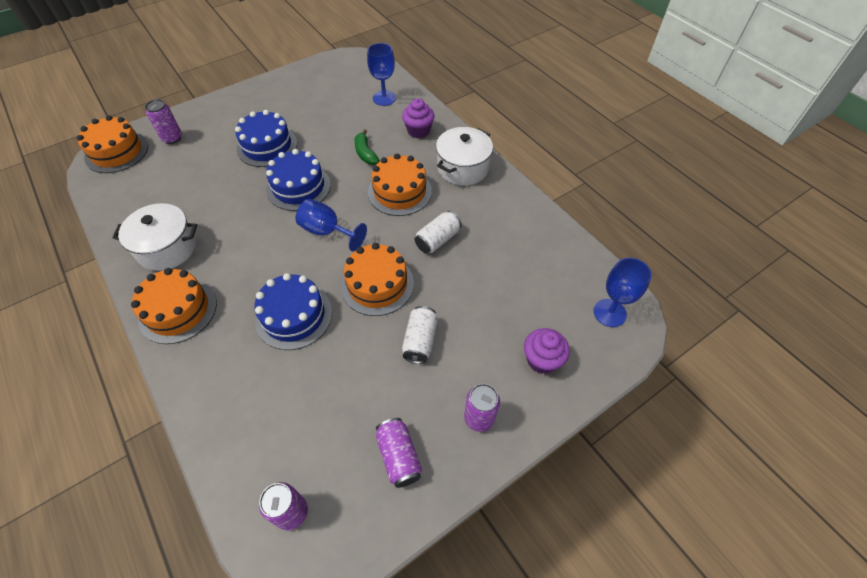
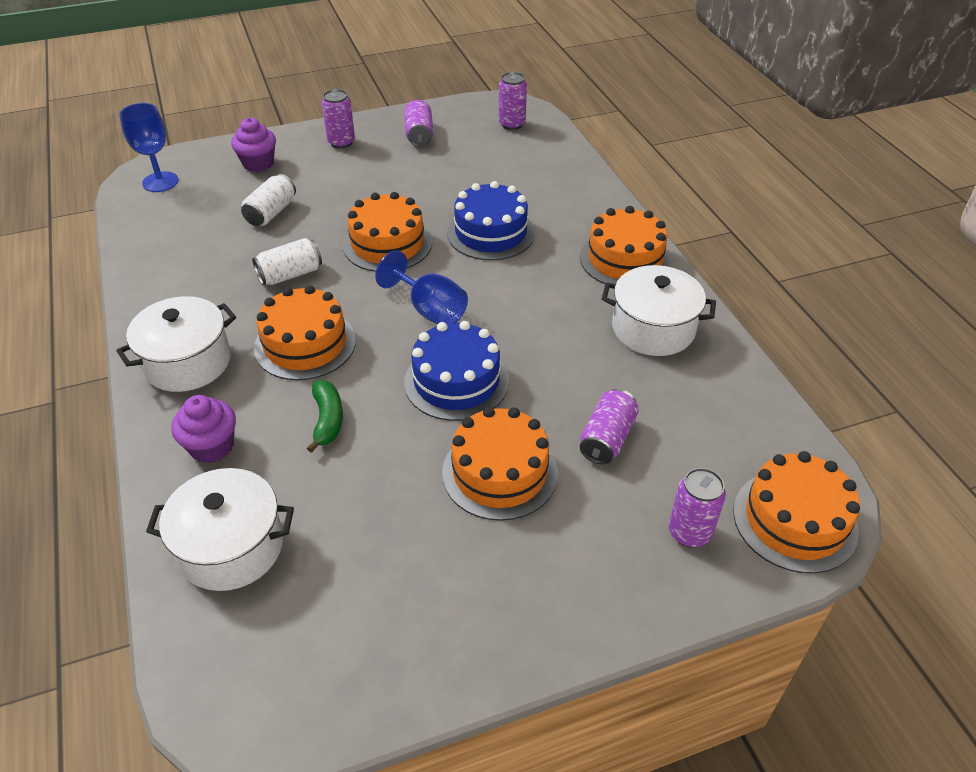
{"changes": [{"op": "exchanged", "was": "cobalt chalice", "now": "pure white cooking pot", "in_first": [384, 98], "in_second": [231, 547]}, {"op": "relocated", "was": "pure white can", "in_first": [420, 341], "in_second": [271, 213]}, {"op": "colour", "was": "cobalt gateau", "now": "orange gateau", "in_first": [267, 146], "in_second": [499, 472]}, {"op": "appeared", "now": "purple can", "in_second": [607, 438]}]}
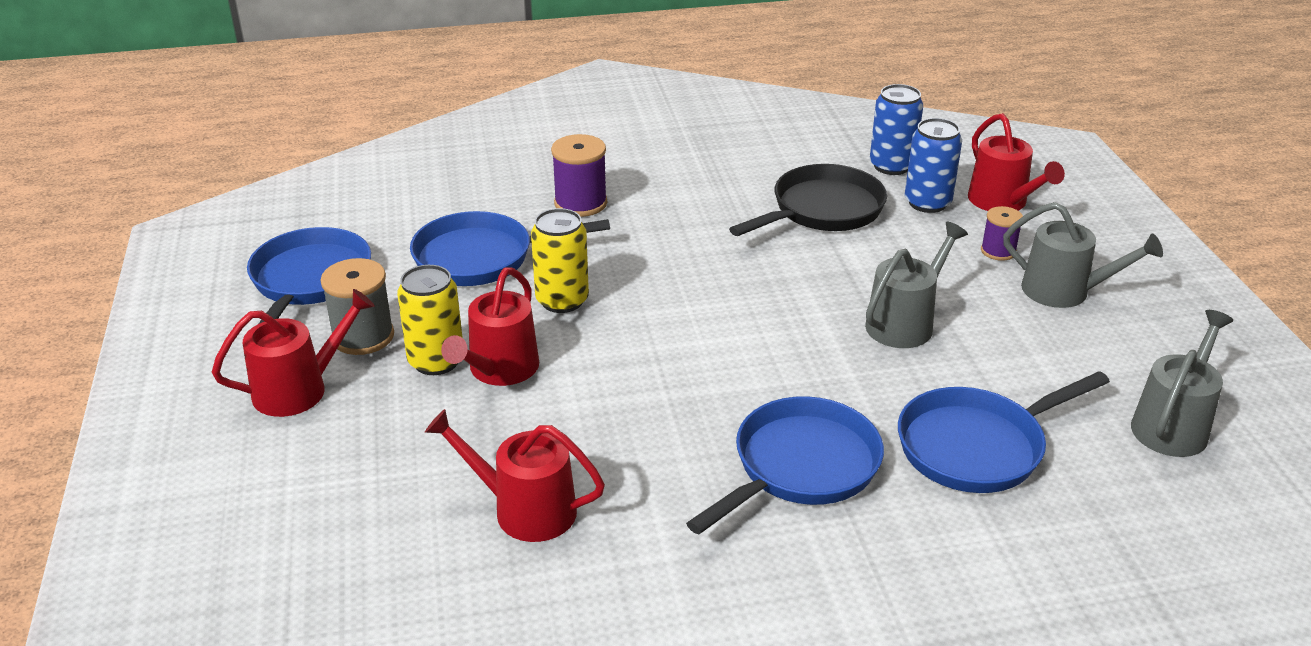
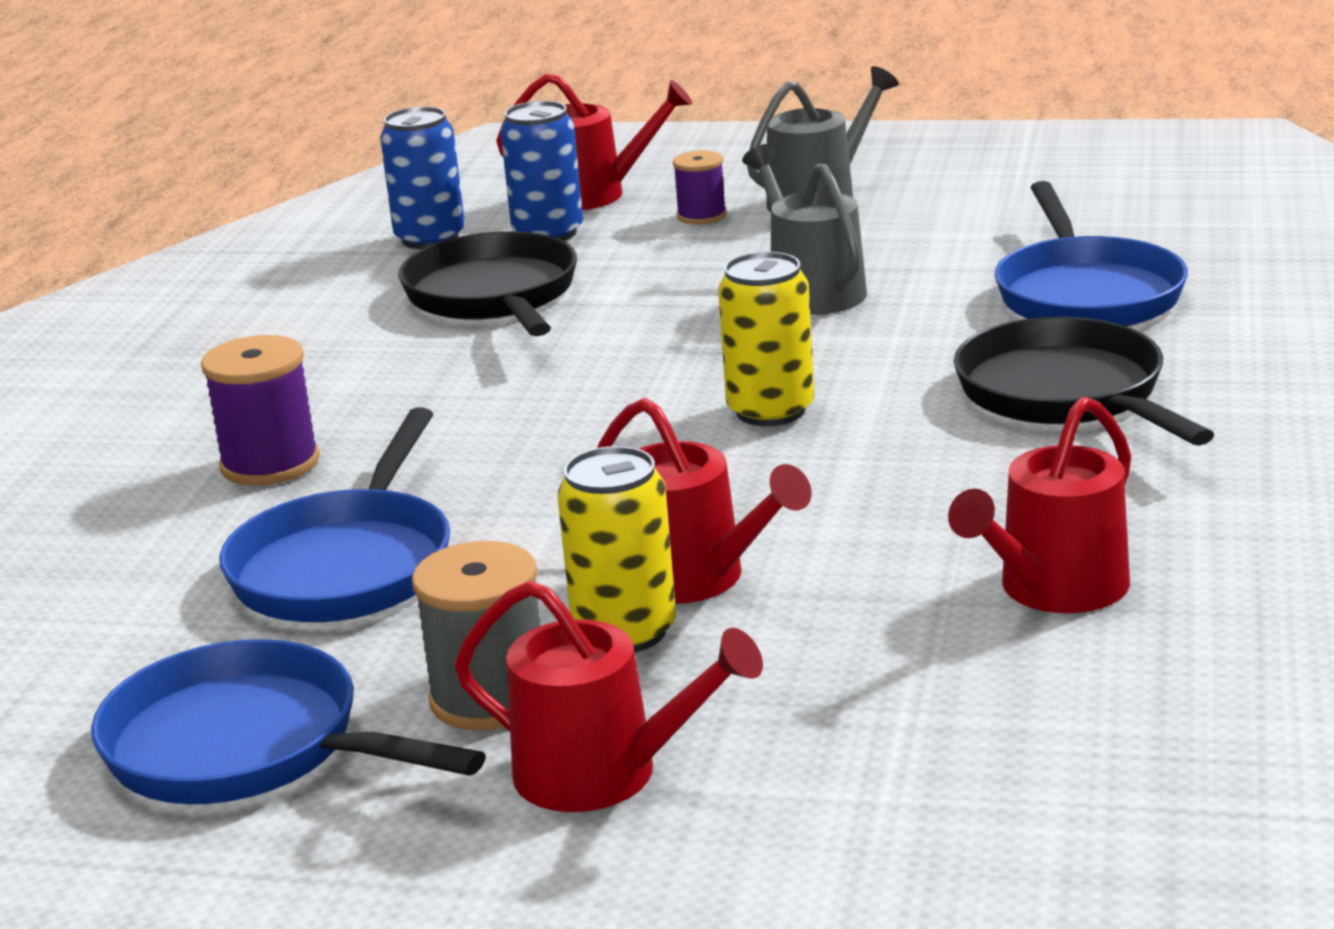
{"changes": [{"op": "spun", "was": "red sprinkling can", "in_first": [299, 389], "in_second": [603, 774], "clockwise": 120}, {"op": "relocated", "was": "yellow can", "in_first": [562, 300], "in_second": [770, 411]}, {"op": "colour", "was": "cobalt frying pan", "now": "ebony frying pan", "in_first": [800, 467], "in_second": [1067, 394]}, {"op": "missing", "was": "grey sprinkling can", "in_first": [1172, 425]}]}
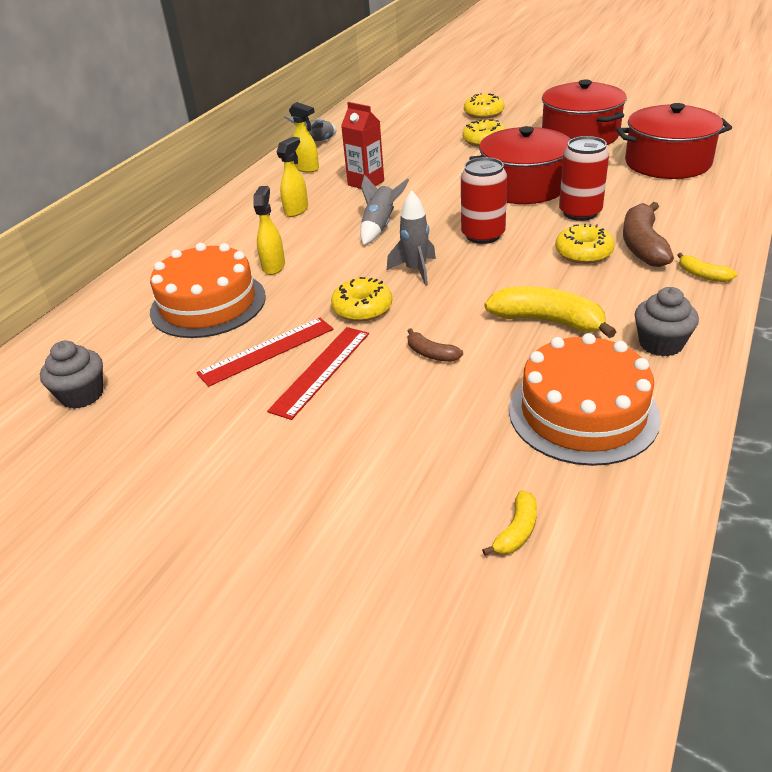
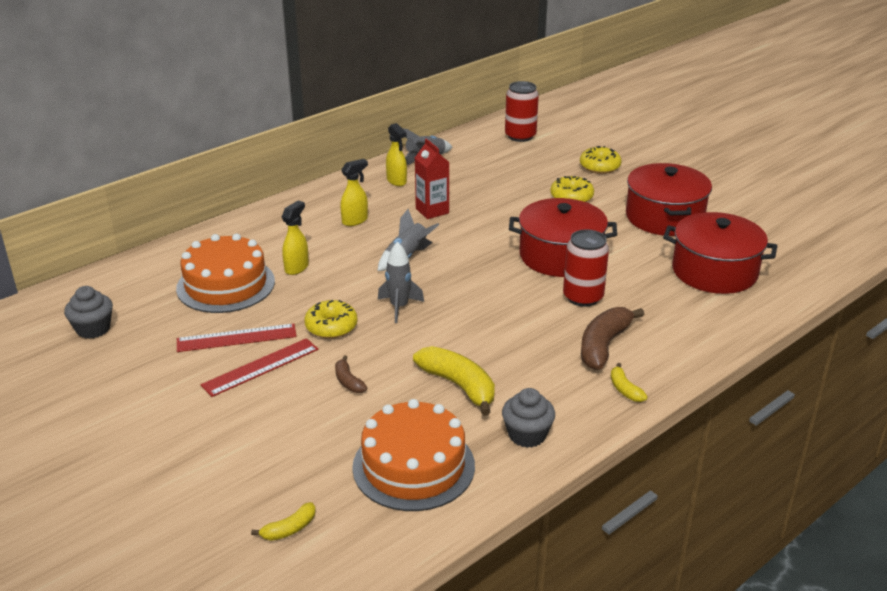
{"changes": [{"op": "relocated", "was": "red can", "in_first": [483, 235], "in_second": [520, 136]}, {"op": "missing", "was": "yellow doughnut", "in_first": [583, 253]}]}
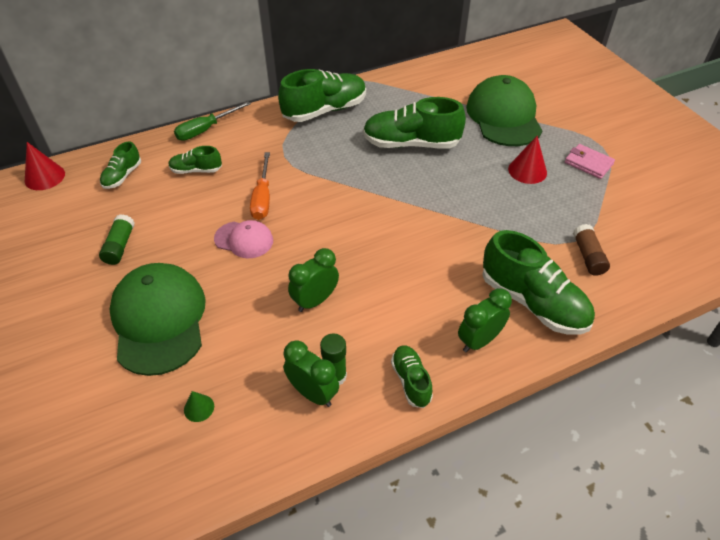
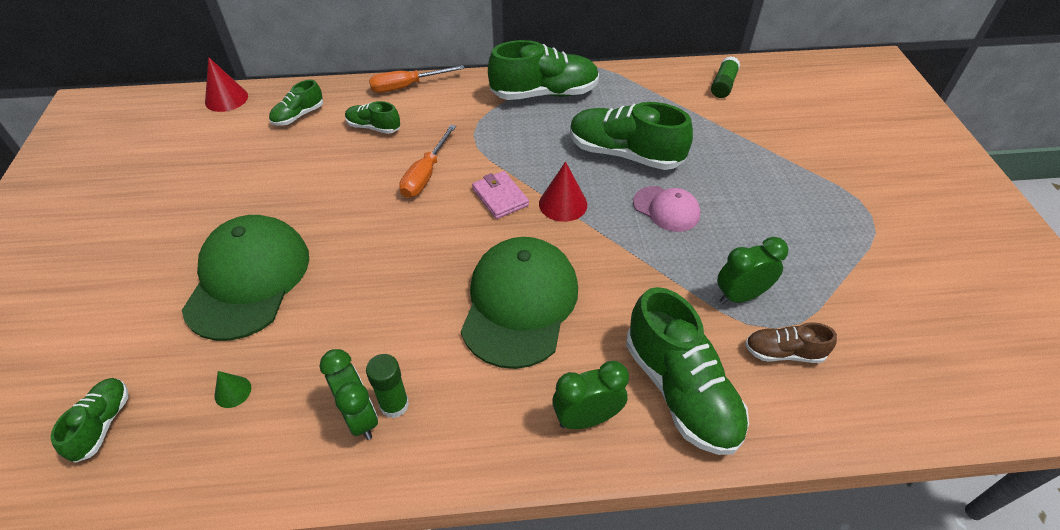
{"changes": [{"op": "relocated", "was": "green shoe", "in_first": [411, 381], "in_second": [102, 424]}, {"op": "colour", "was": "green flat screwdriver", "now": "orange flat screwdriver", "in_first": [205, 130], "in_second": [407, 86]}, {"op": "relocated", "was": "green cap", "in_first": [503, 116], "in_second": [519, 303]}, {"op": "relocated", "was": "rose-pink billfold", "in_first": [588, 163], "in_second": [500, 197]}, {"op": "relocated", "was": "red cone", "in_first": [527, 170], "in_second": [563, 204]}, {"op": "relocated", "was": "rose-pink cap", "in_first": [244, 240], "in_second": [666, 209]}, {"op": "relocated", "was": "green glue", "in_first": [120, 246], "in_second": [723, 85]}, {"op": "relocated", "was": "green clock", "in_first": [315, 301], "in_second": [740, 296]}, {"op": "exchanged", "was": "russet glue", "now": "russet shoe", "in_first": [588, 256], "in_second": [783, 353]}]}
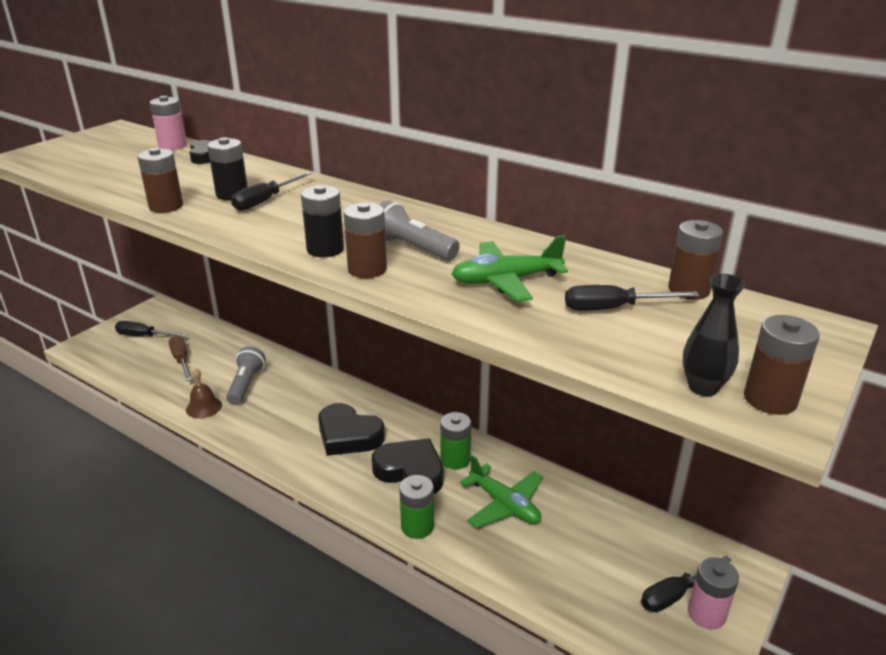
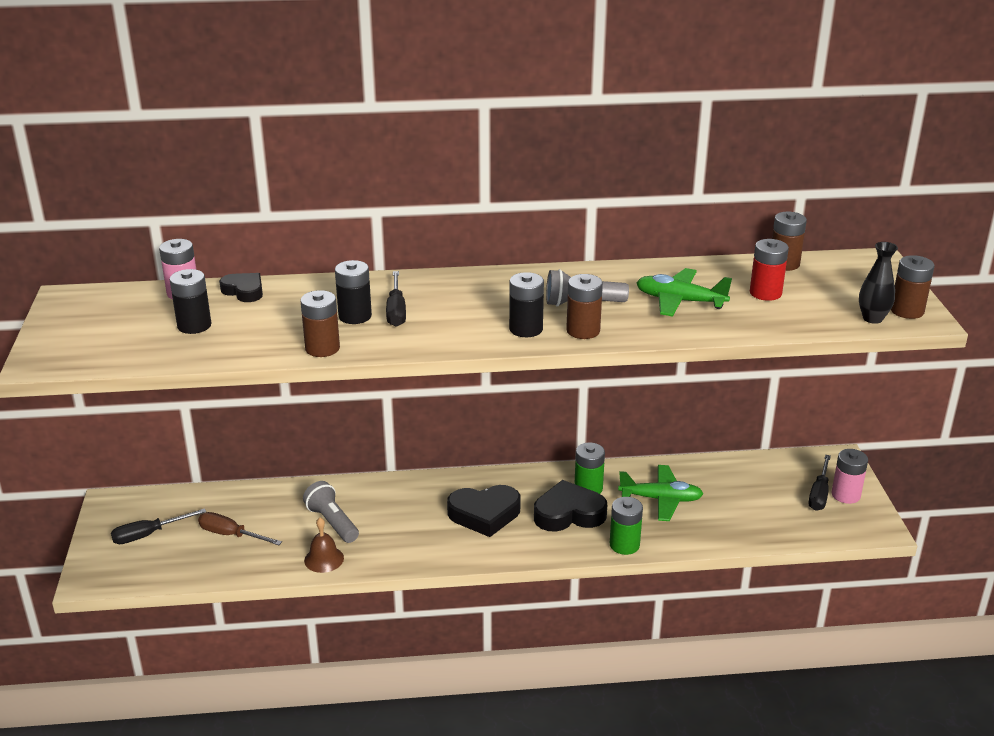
{"changes": [{"op": "appeared", "now": "ebony power cell", "in_second": [194, 325]}, {"op": "spun", "was": "green toy plane", "in_first": [506, 281], "in_second": [680, 301], "clockwise": 75}, {"op": "exchanged", "was": "ebony flat screwdriver", "now": "red power cell", "in_first": [613, 308], "in_second": [765, 293]}]}
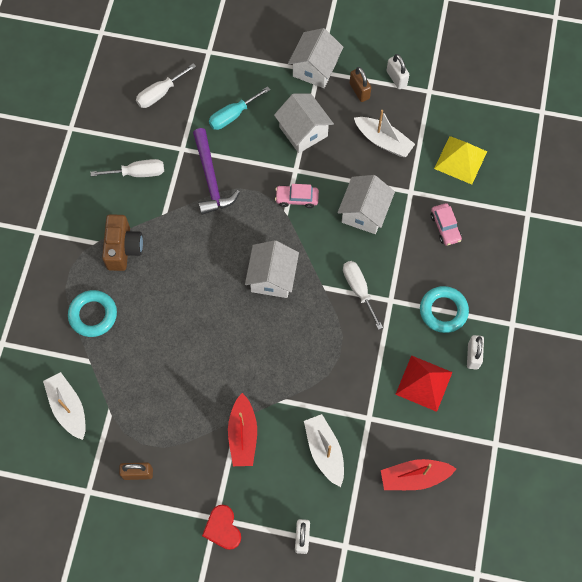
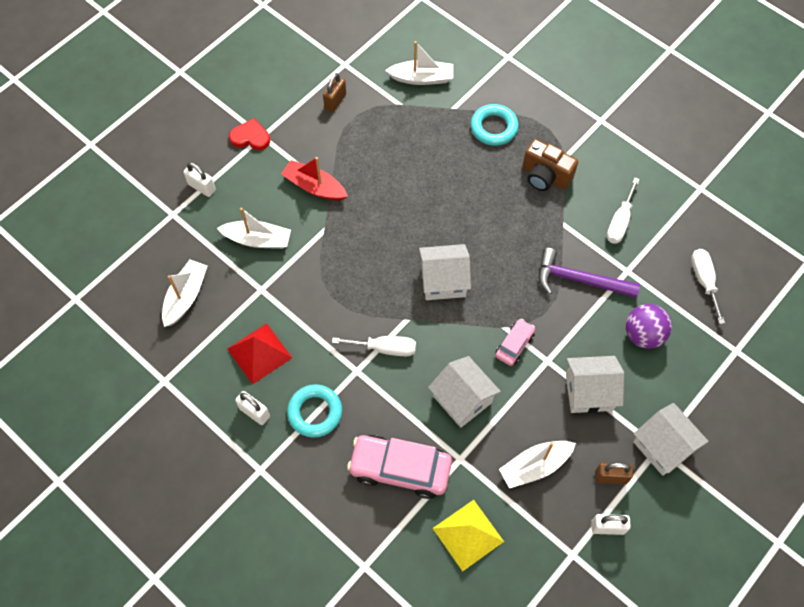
{"changes": [{"op": "colour", "was": "red toy boat", "now": "pure white toy boat", "in_first": [414, 477], "in_second": [186, 297]}, {"op": "size", "was": "rose-pink car", "in_first": [445, 227], "in_second": [400, 469], "ratio": 1.92}, {"op": "spun", "was": "pure white toy house", "in_first": [272, 277], "in_second": [443, 281], "clockwise": -45}, {"op": "exchanged", "was": "turquoise flat screwdriver", "now": "purple sphere", "in_first": [233, 115], "in_second": [643, 335]}]}
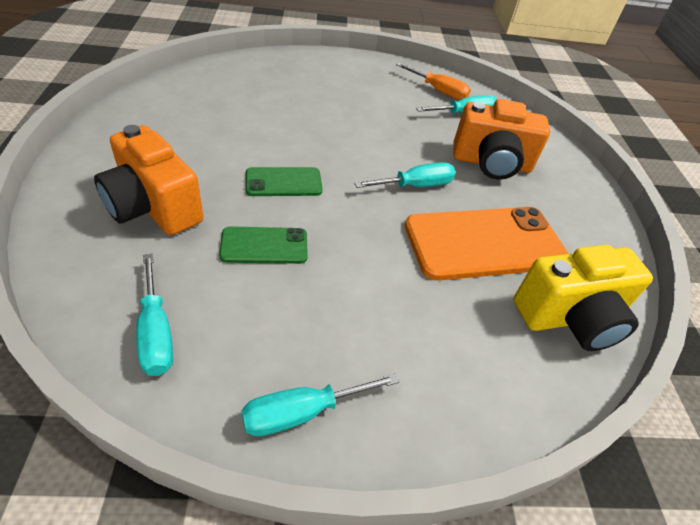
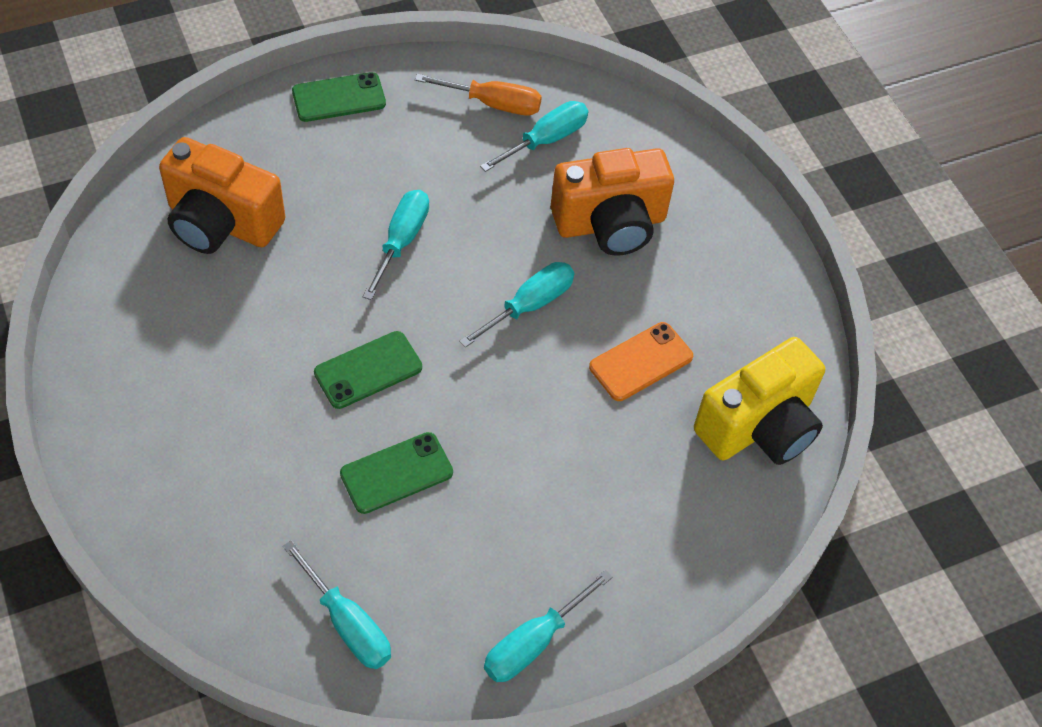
{"changes": [{"op": "relocated", "was": "orange camera", "in_first": [153, 207], "in_second": [221, 223]}, {"op": "appeared", "now": "green smartphone", "in_second": [339, 98]}, {"op": "appeared", "now": "turquoise flat screwdriver", "in_second": [401, 241]}, {"op": "size", "was": "orange smartphone", "in_first": [484, 243], "in_second": [641, 362], "ratio": 0.52}]}
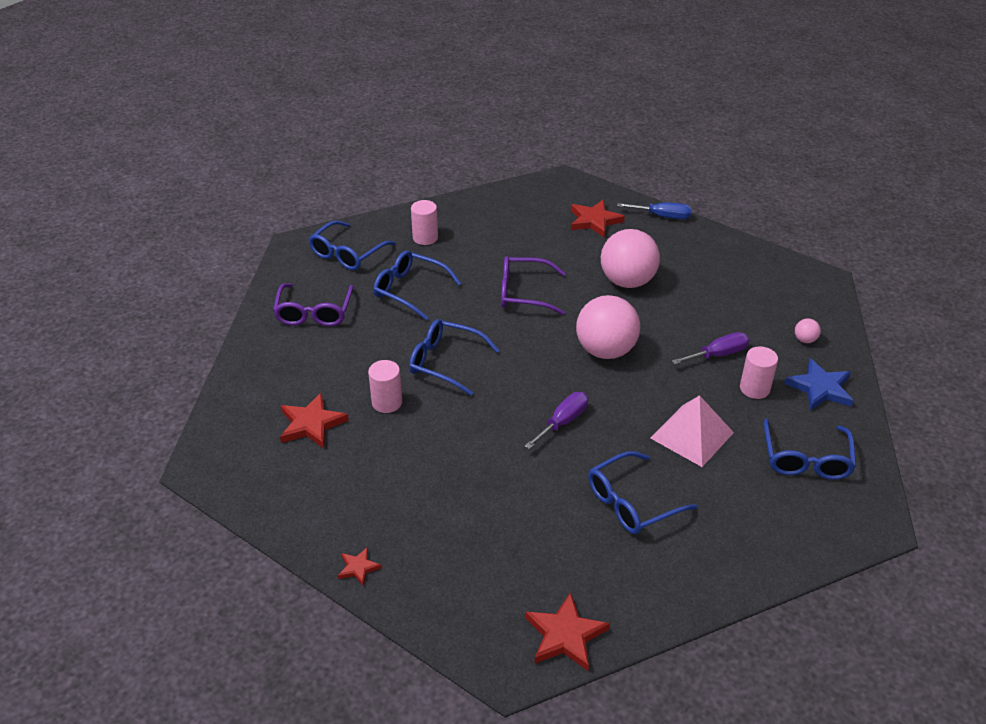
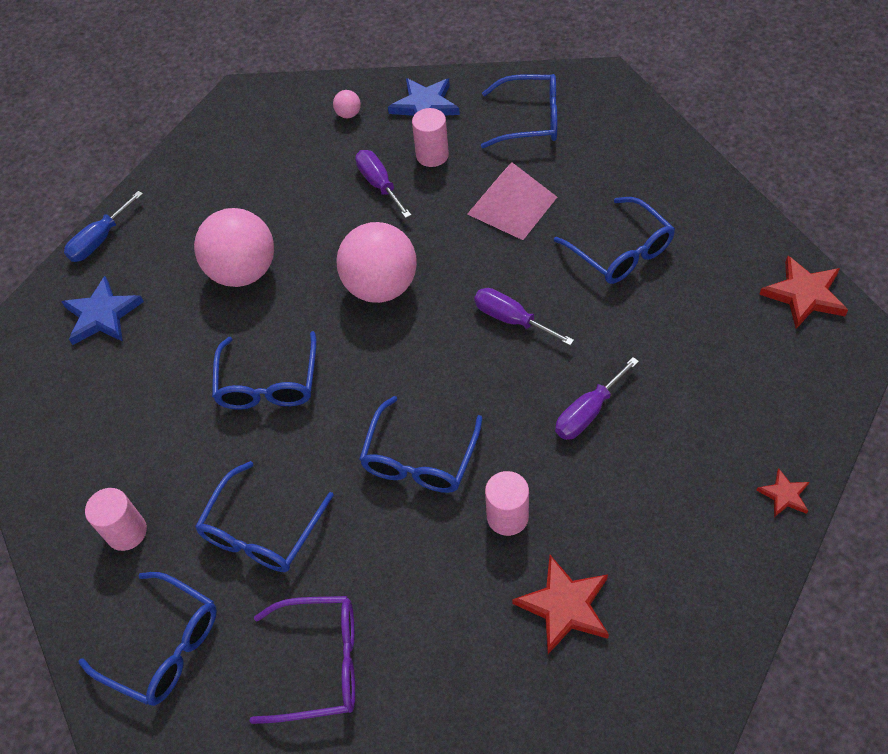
{"changes": [{"op": "colour", "was": "red star", "now": "cobalt star", "in_first": [594, 221], "in_second": [102, 315]}, {"op": "spun", "was": "cobalt flat screwdriver", "in_first": [662, 216], "in_second": [100, 240], "clockwise": -150}, {"op": "colour", "was": "purple eyeglasses", "now": "cobalt eyeglasses", "in_first": [524, 293], "in_second": [268, 383]}, {"op": "appeared", "now": "purple flat screwdriver", "in_second": [588, 412]}]}
